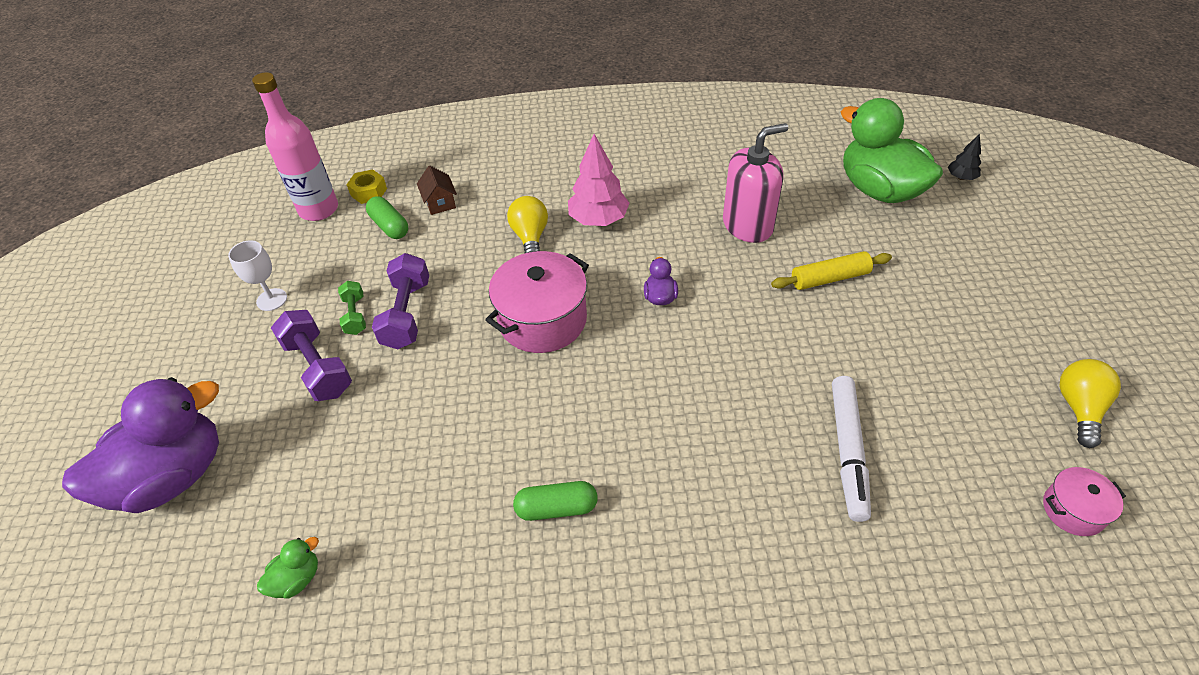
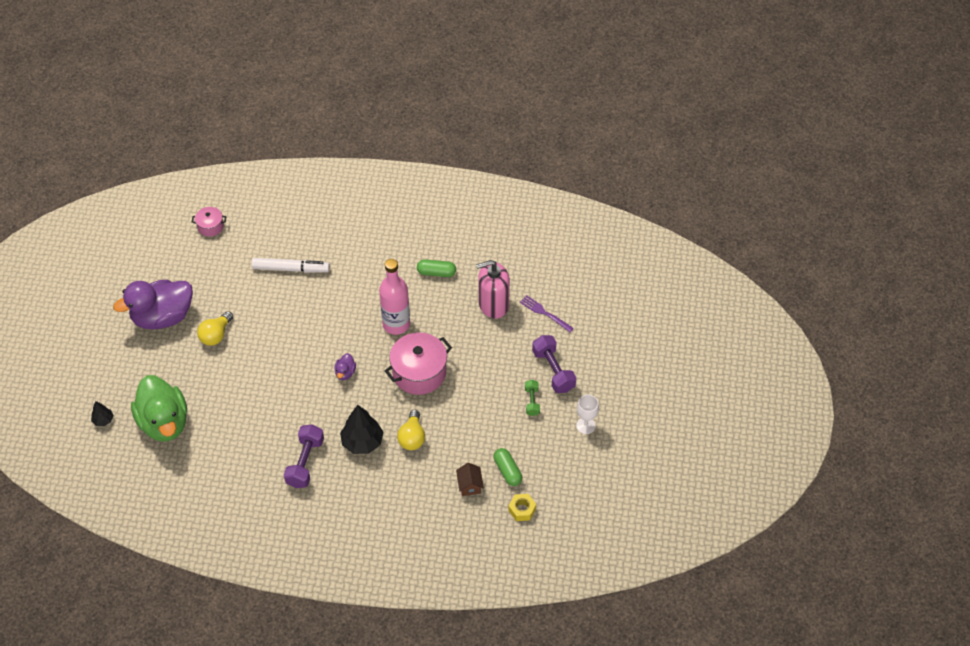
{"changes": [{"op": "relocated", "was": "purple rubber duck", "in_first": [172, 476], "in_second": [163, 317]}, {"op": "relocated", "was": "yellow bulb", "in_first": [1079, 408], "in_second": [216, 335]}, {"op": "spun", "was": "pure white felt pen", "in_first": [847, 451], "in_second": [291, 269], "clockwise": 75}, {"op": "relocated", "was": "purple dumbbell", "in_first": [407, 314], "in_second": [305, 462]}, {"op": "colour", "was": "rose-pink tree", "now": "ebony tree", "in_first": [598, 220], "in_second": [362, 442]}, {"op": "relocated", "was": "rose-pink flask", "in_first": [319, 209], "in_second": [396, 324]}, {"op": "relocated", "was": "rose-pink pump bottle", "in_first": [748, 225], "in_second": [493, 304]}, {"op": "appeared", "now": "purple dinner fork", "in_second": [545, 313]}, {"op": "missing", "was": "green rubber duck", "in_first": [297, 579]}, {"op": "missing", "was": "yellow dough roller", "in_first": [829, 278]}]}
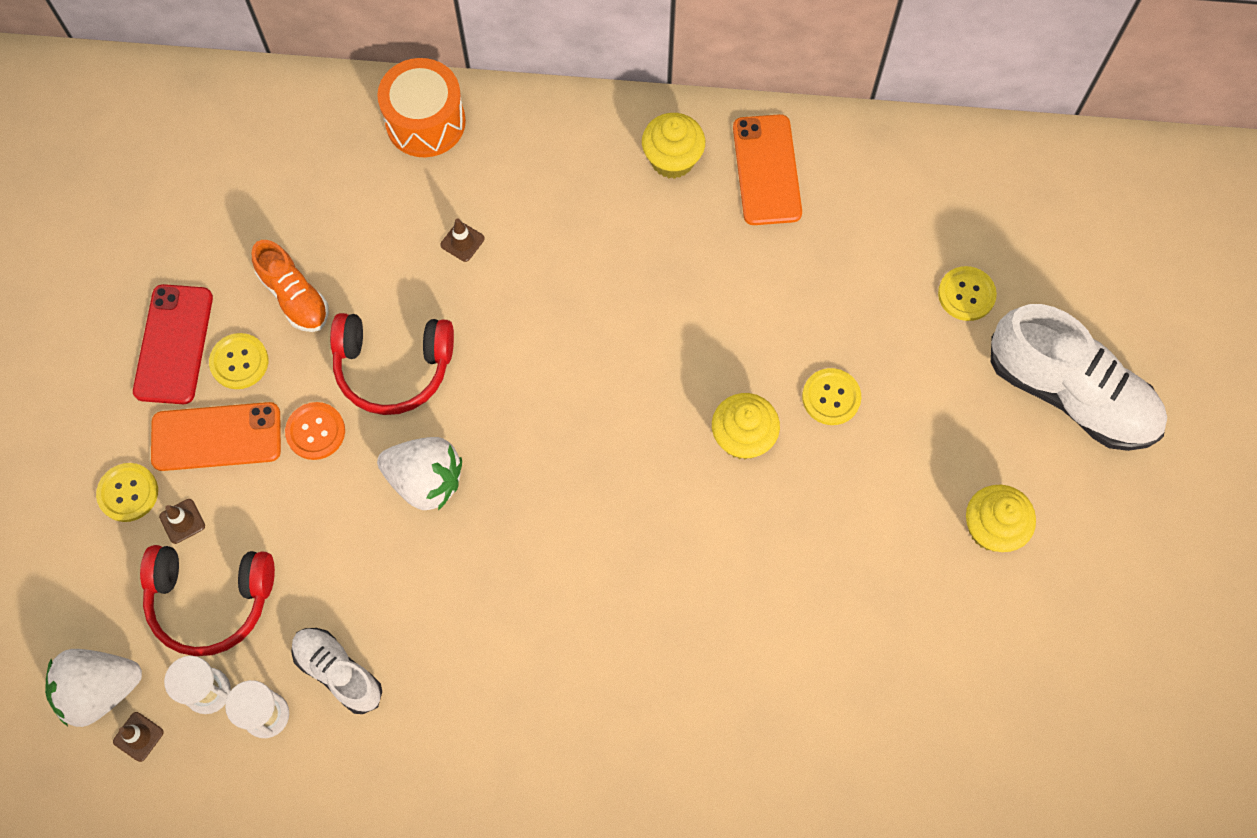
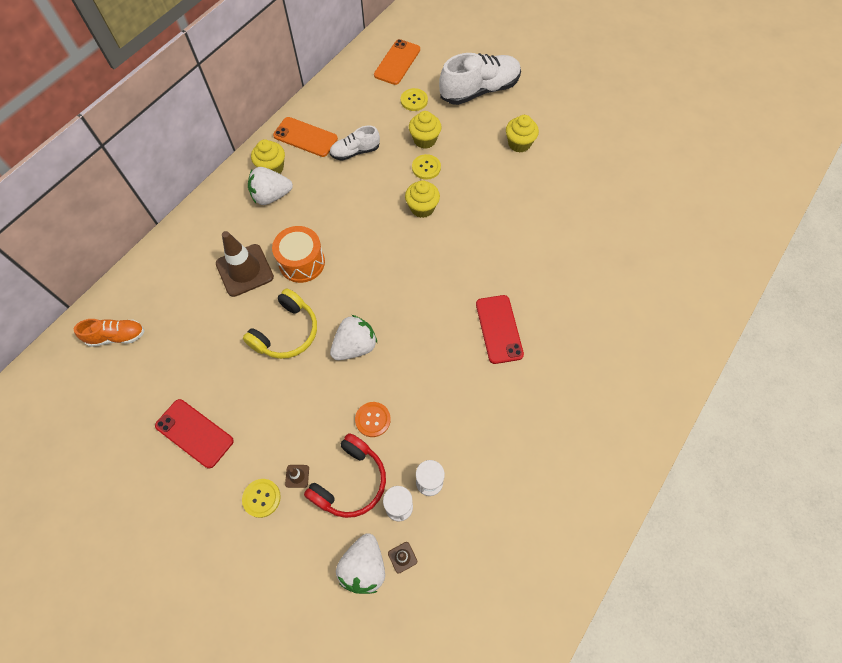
{"changes": [{"op": "relocated", "was": "orange shoe", "in_first": [294, 296], "in_second": [117, 336]}, {"op": "size", "was": "russet road cone", "in_first": [462, 242], "in_second": [244, 270], "ratio": 2.46}, {"op": "colour", "was": "red headset", "now": "yellow headset", "in_first": [393, 367], "in_second": [286, 332]}, {"op": "appeared", "now": "pure white strawberry", "in_second": [271, 196]}, {"op": "relocated", "was": "orange snare drum", "in_first": [425, 122], "in_second": [302, 262]}, {"op": "relocated", "was": "pure white shoe", "in_first": [338, 672], "in_second": [355, 152]}, {"op": "relocated", "was": "orange button", "in_first": [315, 431], "in_second": [373, 419]}, {"op": "relocated", "was": "orange smartphone", "in_first": [216, 437], "in_second": [397, 62]}, {"op": "appeared", "now": "yellow cupcake", "in_second": [424, 140]}, {"op": "appeared", "now": "red smartphone", "in_second": [499, 329]}, {"op": "missing", "was": "yellow button", "in_first": [239, 362]}]}
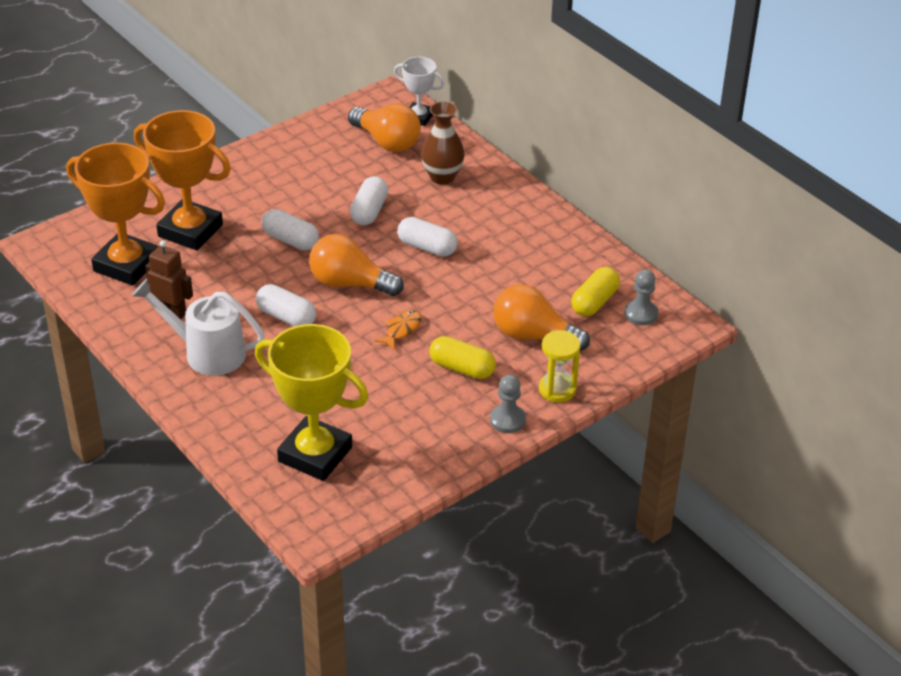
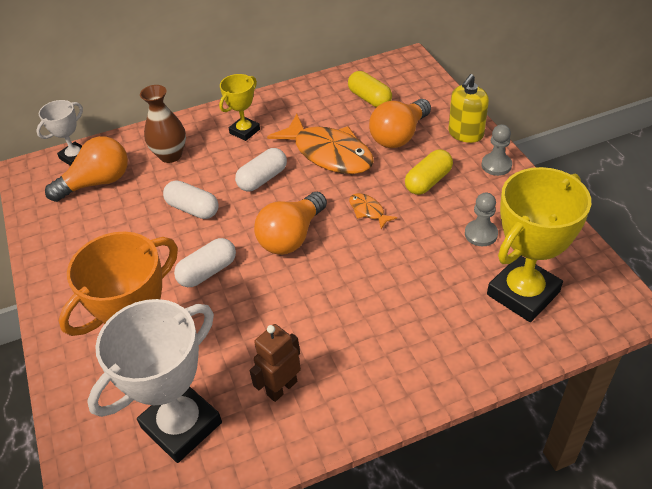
{"changes": [{"op": "colour", "was": "orange award cup", "now": "pure white award cup", "in_first": [127, 265], "in_second": [181, 425]}, {"op": "appeared", "now": "yellow award cup", "in_second": [244, 131]}, {"op": "appeared", "now": "orange fish figure", "in_second": [329, 153]}, {"op": "exchanged", "was": "yellow sandglass", "now": "yellow pump bottle", "in_first": [557, 389], "in_second": [465, 133]}, {"op": "relocated", "was": "grey chess pawn", "in_first": [641, 314], "in_second": [481, 234]}, {"op": "missing", "was": "pure white sprinkling can", "in_first": [206, 352]}, {"op": "missing", "was": "pure white capsule", "in_first": [286, 317]}]}
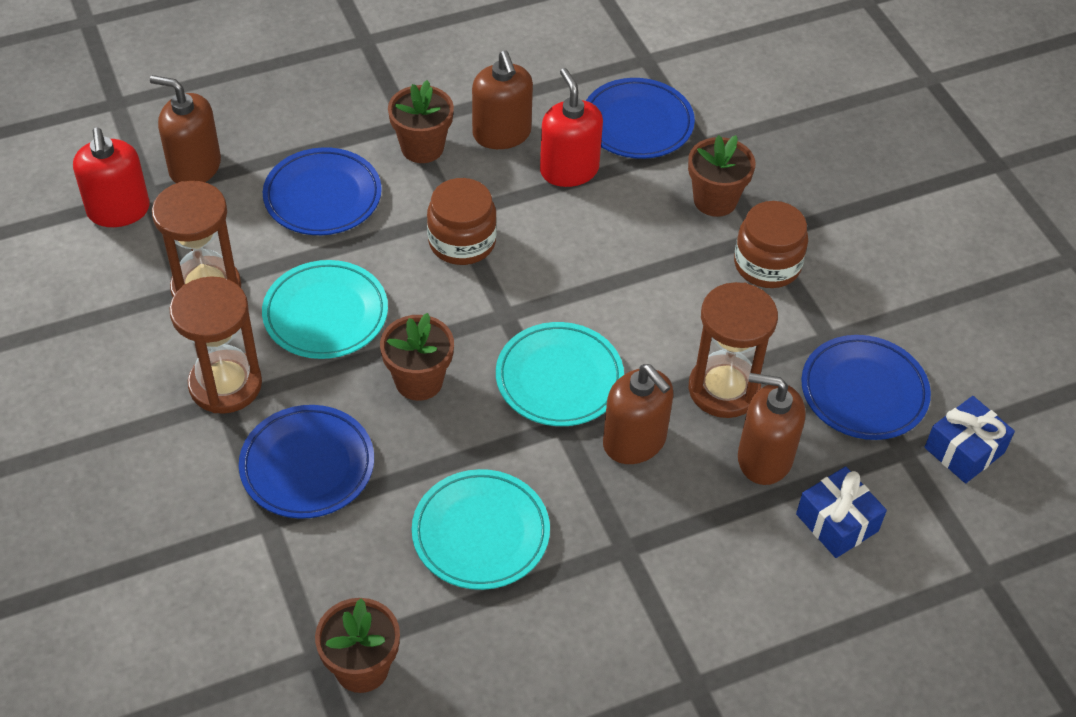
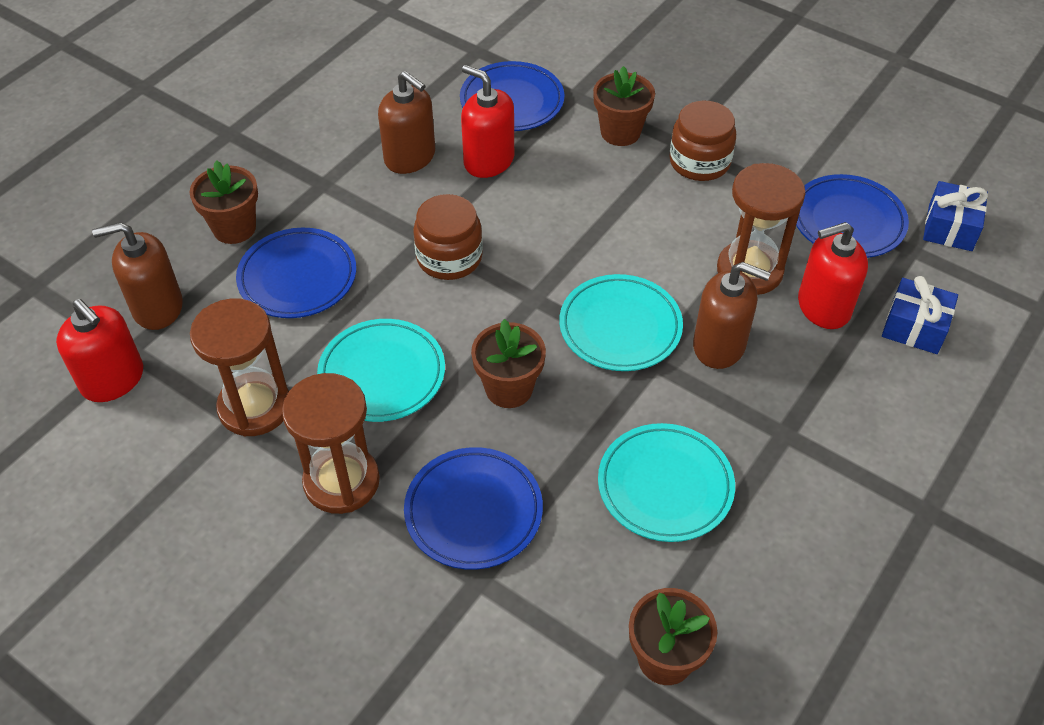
{"changes": [{"op": "relocated", "was": "russet flower pot", "in_first": [422, 148], "in_second": [234, 228]}, {"op": "colour", "was": "russet pump bottle", "now": "red pump bottle", "in_first": [764, 458], "in_second": [823, 307]}]}
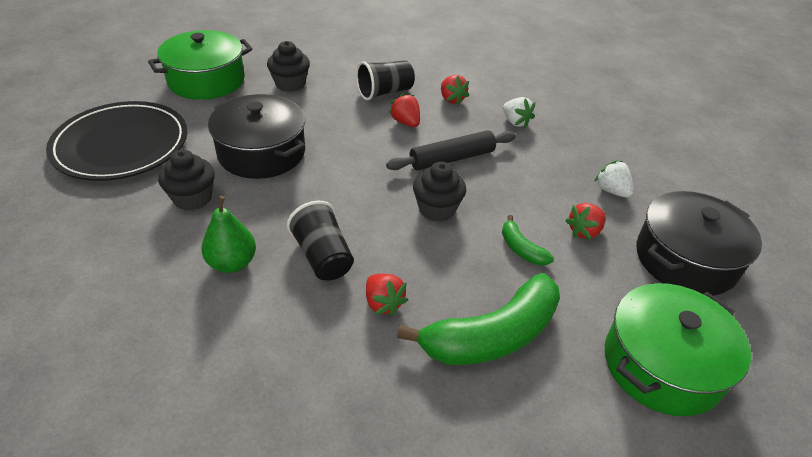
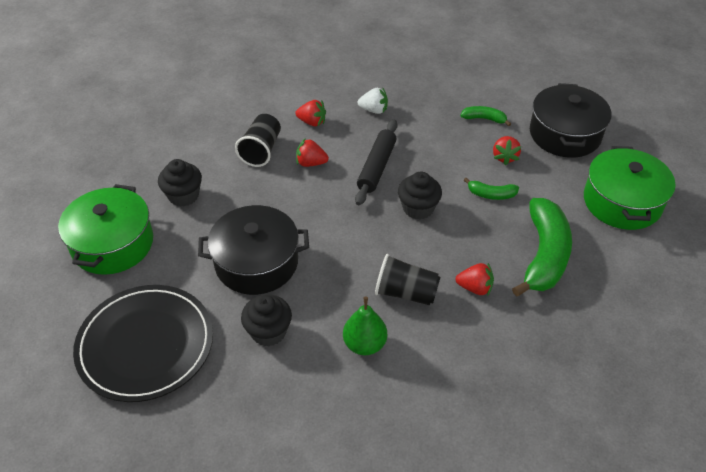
{"changes": [{"op": "exchanged", "was": "pure white strawberry", "now": "green banana", "in_first": [611, 191], "in_second": [484, 119]}]}
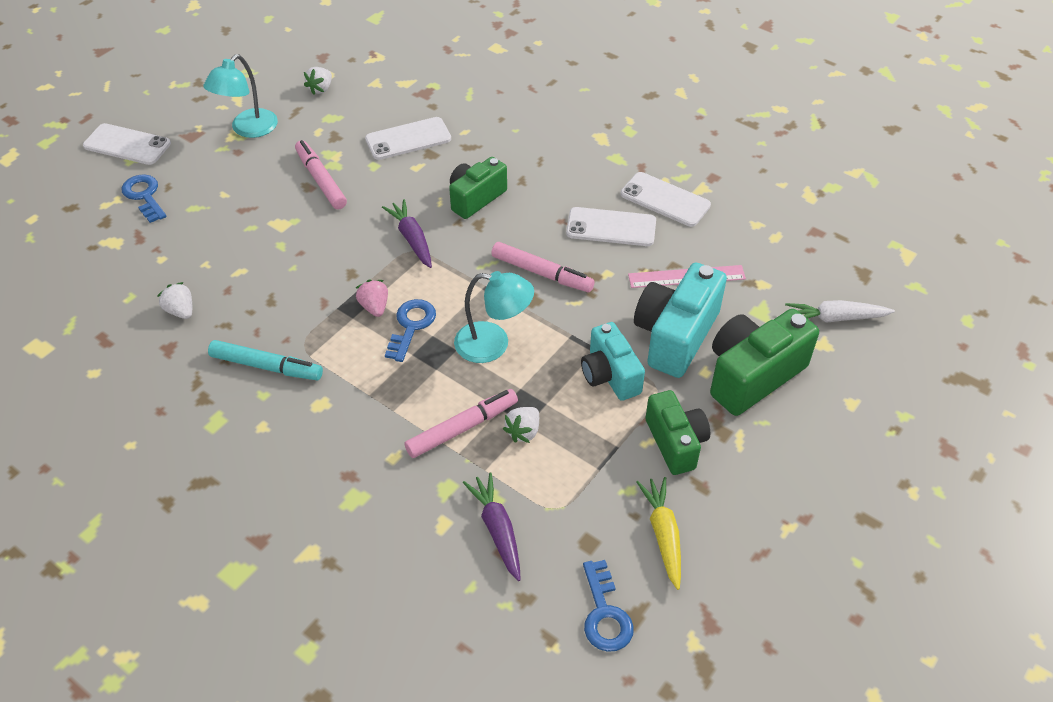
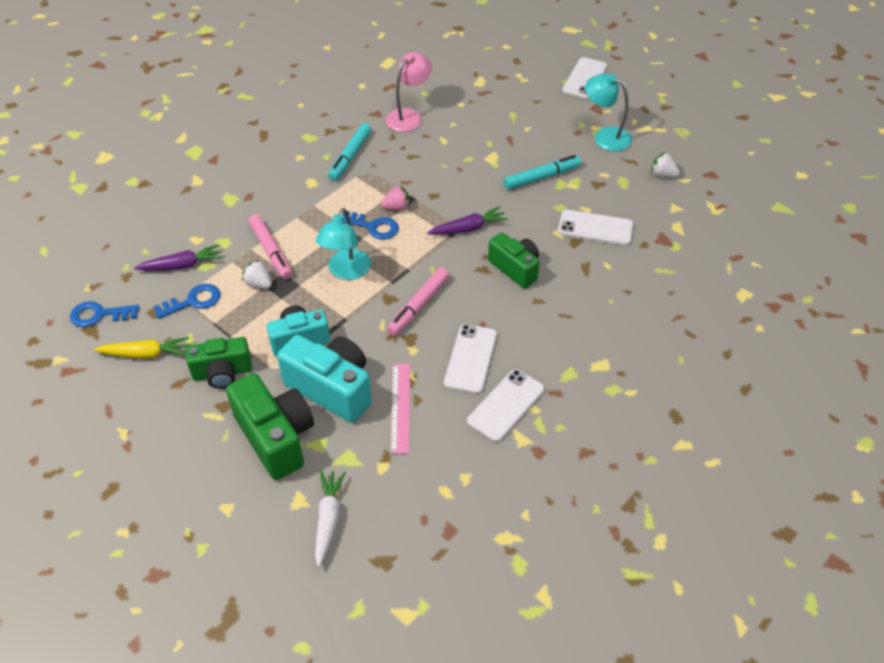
{"changes": [{"op": "relocated", "was": "cobalt door key", "in_first": [144, 196], "in_second": [193, 301]}, {"op": "exchanged", "was": "pure white strawberry", "now": "rose-pink desk lamp", "in_first": [181, 311], "in_second": [409, 116]}, {"op": "colour", "was": "rose-pink felt pen", "now": "turquoise felt pen", "in_first": [321, 180], "in_second": [542, 177]}, {"op": "spun", "was": "pure white smartphone", "in_first": [408, 139], "in_second": [595, 228], "clockwise": -60}]}
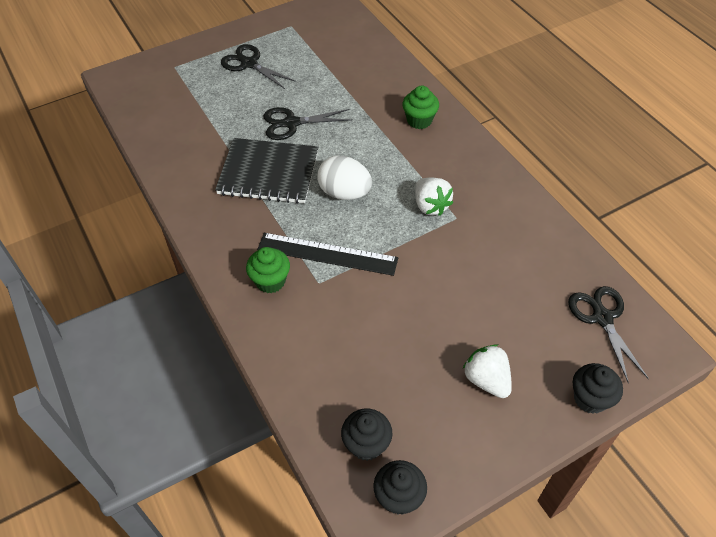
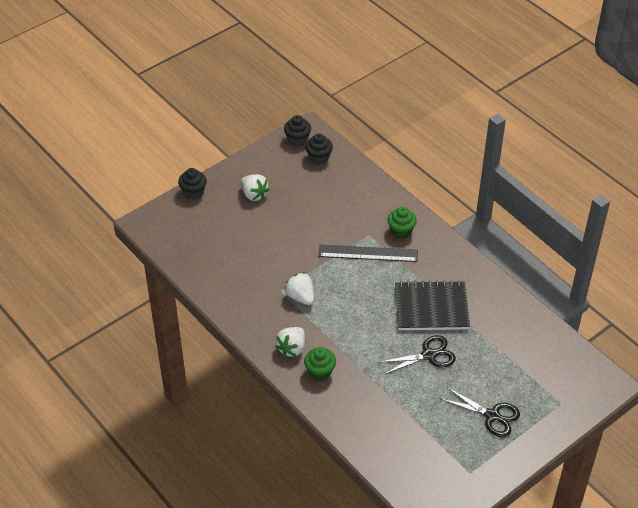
{"changes": [{"op": "appeared", "now": "pure white strawberry", "in_second": [292, 348]}, {"op": "missing", "was": "pure white egg shape", "in_first": [344, 193]}, {"op": "missing", "was": "ebony pair of scissors", "in_first": [602, 318]}]}
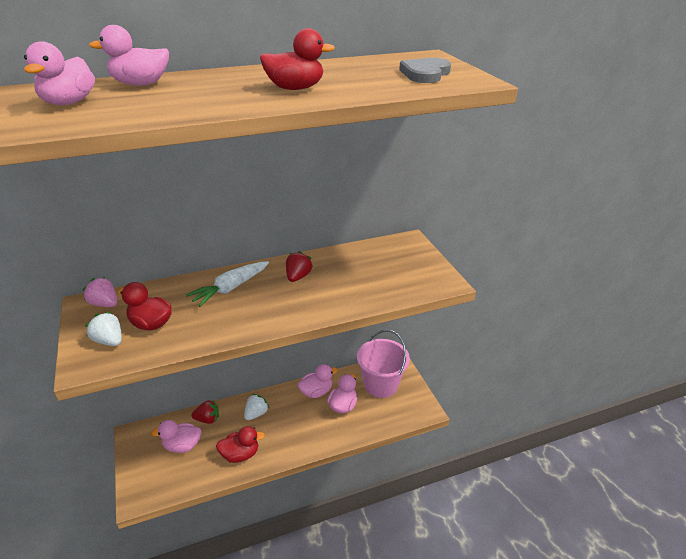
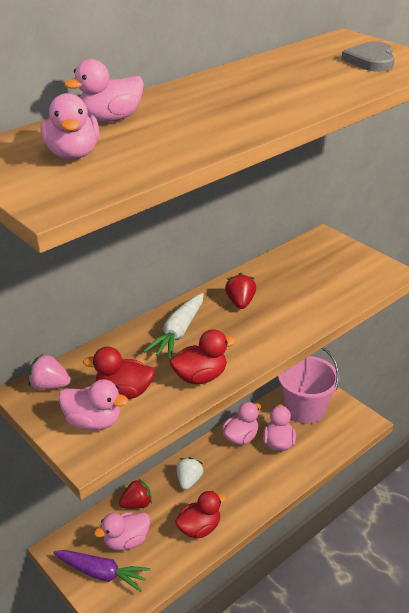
{"changes": [{"op": "appeared", "now": "purple toy carrot", "in_second": [102, 573]}, {"op": "exchanged", "was": "pure white strawberry", "now": "rose-pink rubber duck", "in_first": [109, 341], "in_second": [93, 422]}, {"op": "relocated", "was": "red rubber duck", "in_first": [295, 88], "in_second": [200, 377]}]}
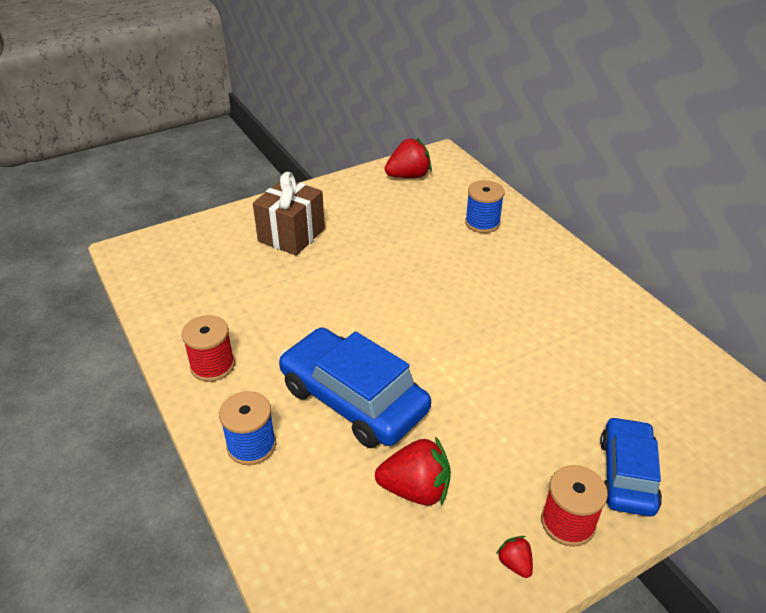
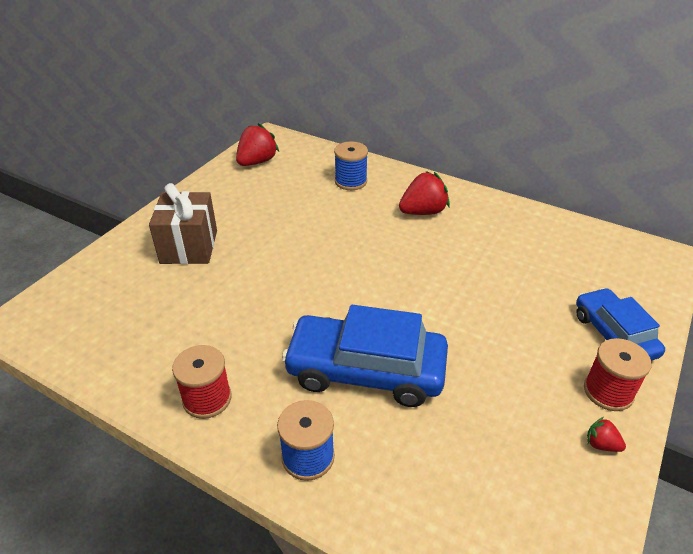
{"changes": [{"op": "relocated", "was": "red strawberry", "in_first": [416, 489], "in_second": [423, 212]}]}
